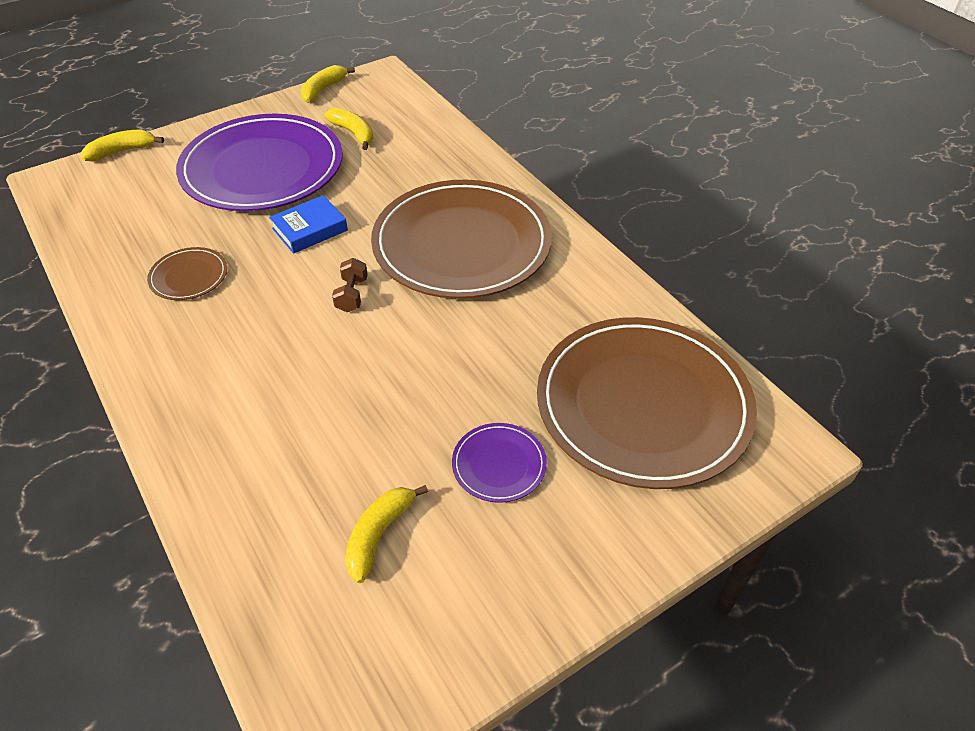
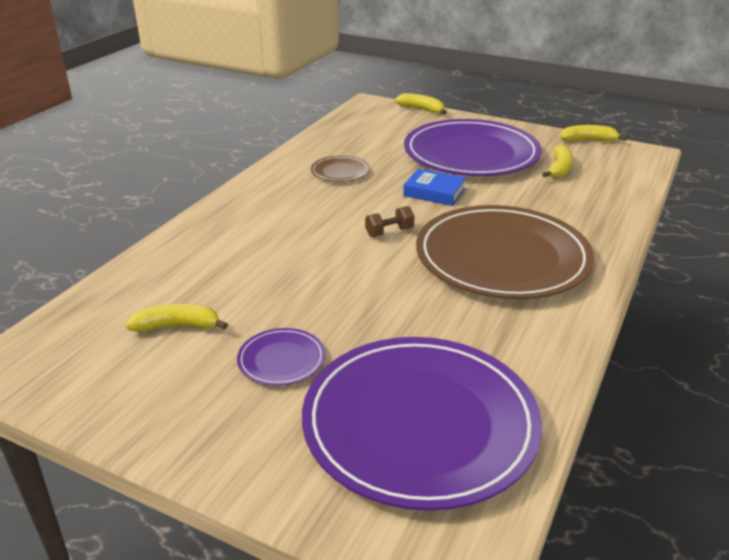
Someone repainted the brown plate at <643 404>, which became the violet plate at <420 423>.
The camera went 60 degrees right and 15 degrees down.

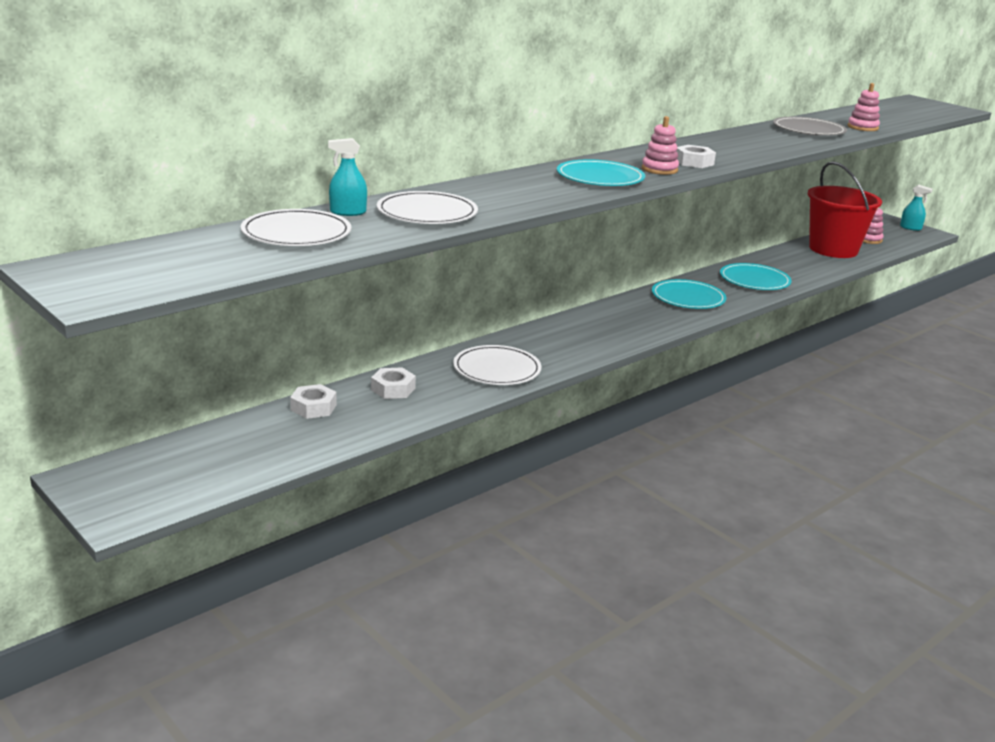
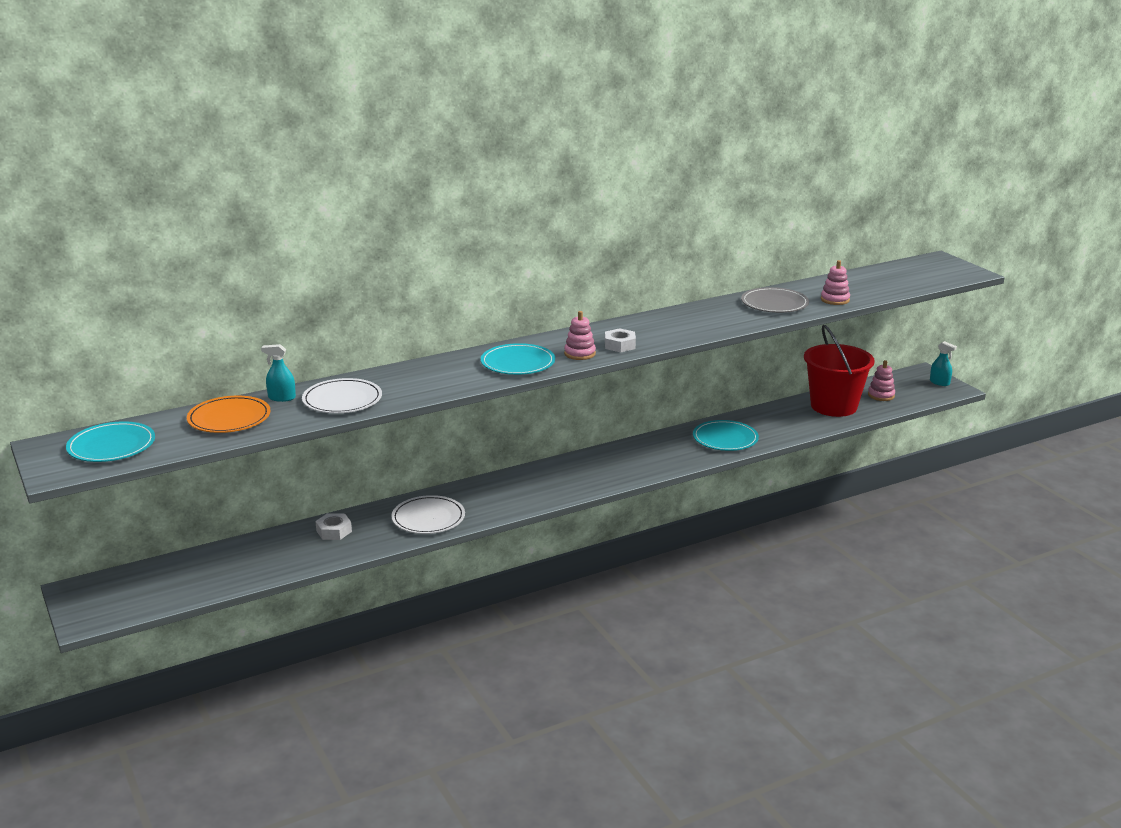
Someone took away the pure white nut at <313 407>.
Someone carried the aqua plate from <688 298> to <111 446>.
Someone repainted the pure white plate at <296 233>, which became the orange-coloured plate at <229 418>.
The camera went 15 degrees right and 0 degrees up.

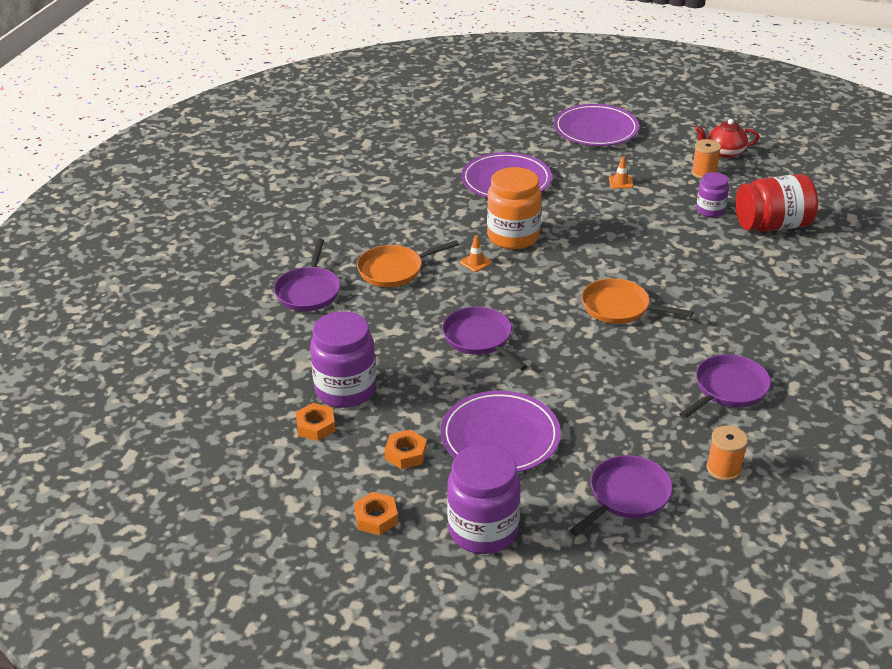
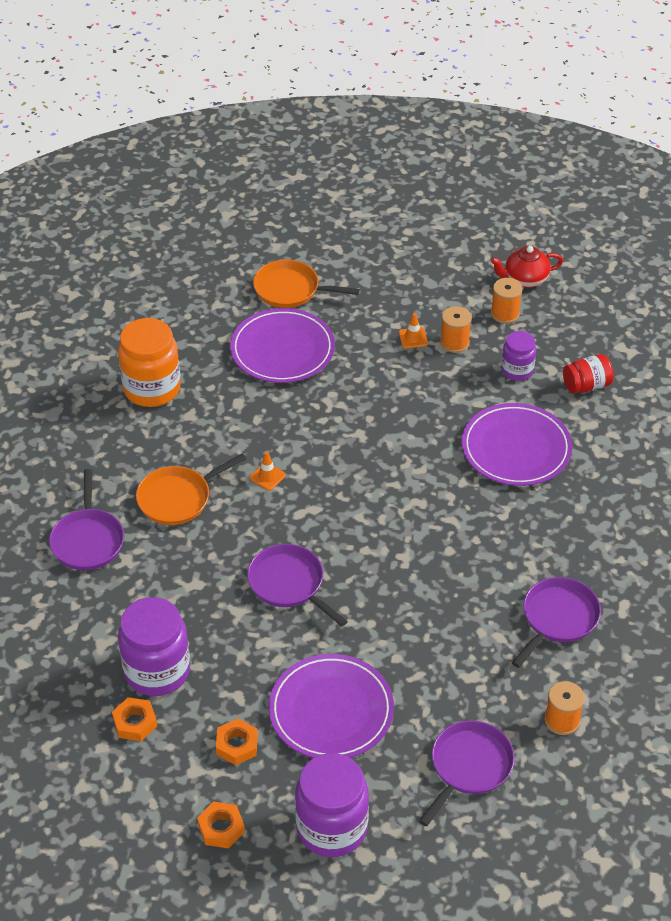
Someone put down the orange-coloured spool at <454 342>.
Someone carried the orange-coloured preserve jar from <513 237> to <152 388>.
Someone carried the violet plate from <596 129> to <516 448>.
Someone carried the orange-coloured skillet from <619 307> to <290 289>.
Someone scaled the red preserve jar at <772 225> by 0.57.
The camera went 10 degrees left and 10 degrees up.

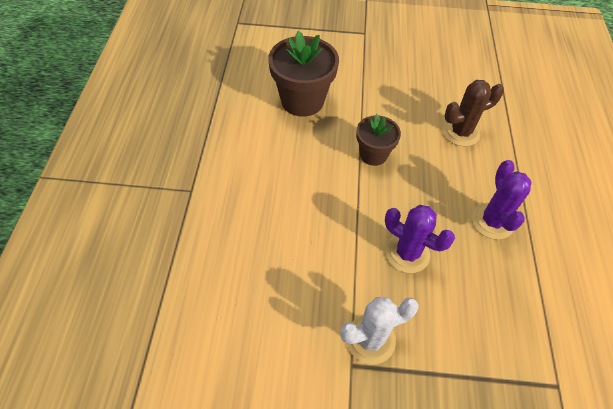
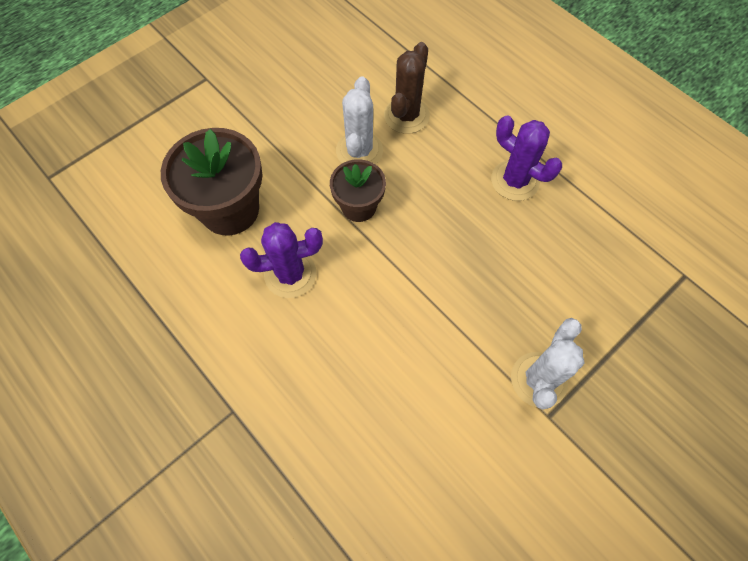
Someone put down the pure white prickly plant at <359 151>.
Someone carried the violet prickly plant from <407 253> to <290 274>.
The camera went 45 degrees left and 10 degrees up.

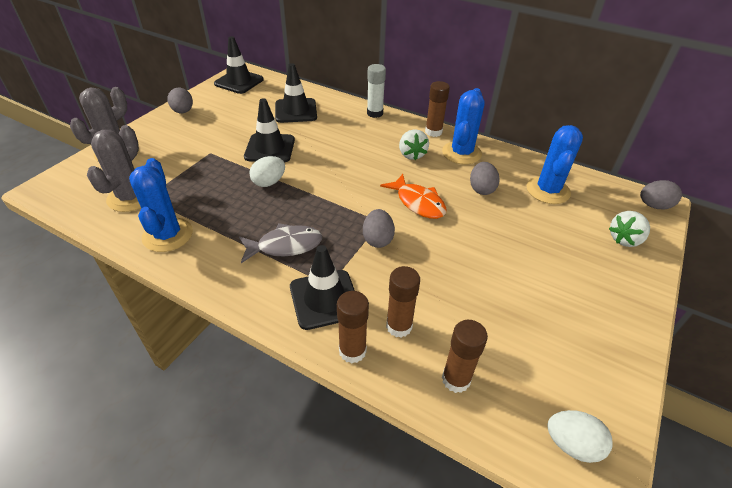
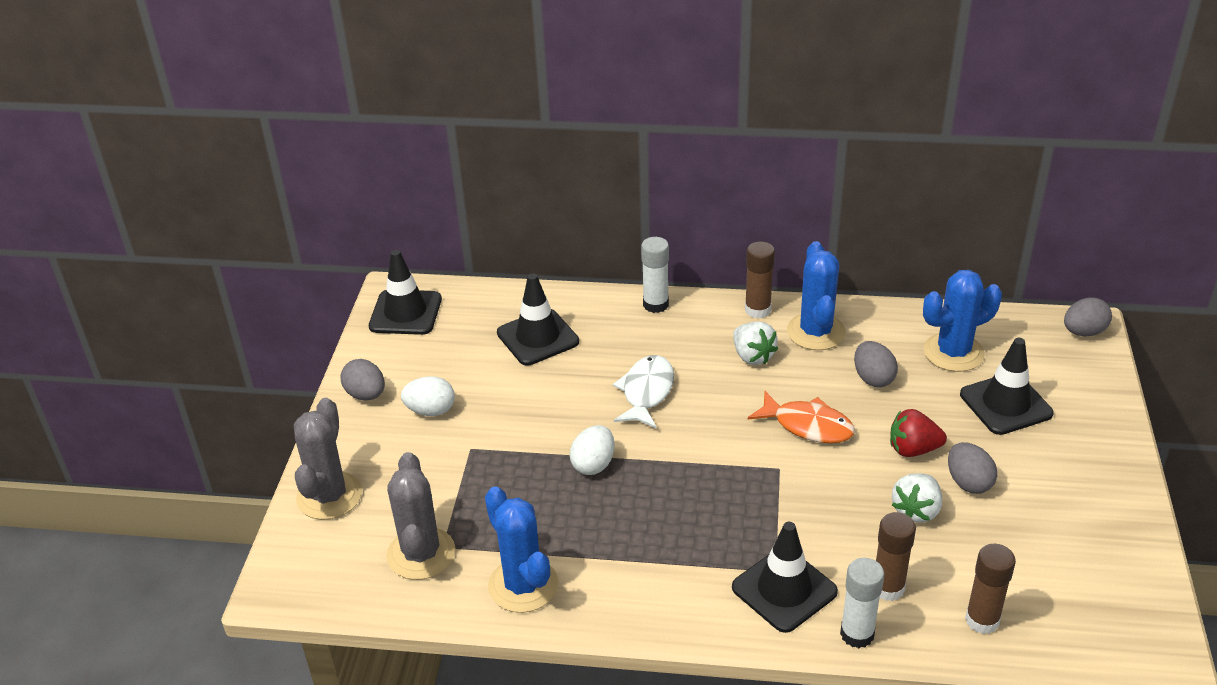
Someone took away the gray toy fish at <285 246>.
Someone put down the pure white toy fish at <646 392>.
Someone put down the red strawberry at <913 449>.
Someone carried the black traffic cone from <270 148> to <1005 404>.
Someone carried the gray egg shape from <377 239> to <968 482>.
Someone carried the pure white egg shape from <572 444> to <431 411>.
Someone carried the pure white strawberry from <625 239> to <916 510>.
Someone repainted the brown stick of glue at <352 351>, which became the pure white stick of glue at <857 634>.
Someone rotated the royal blue prickly plant at <548 190> by 75 degrees clockwise.
The camera went 20 degrees left and 5 degrees down.

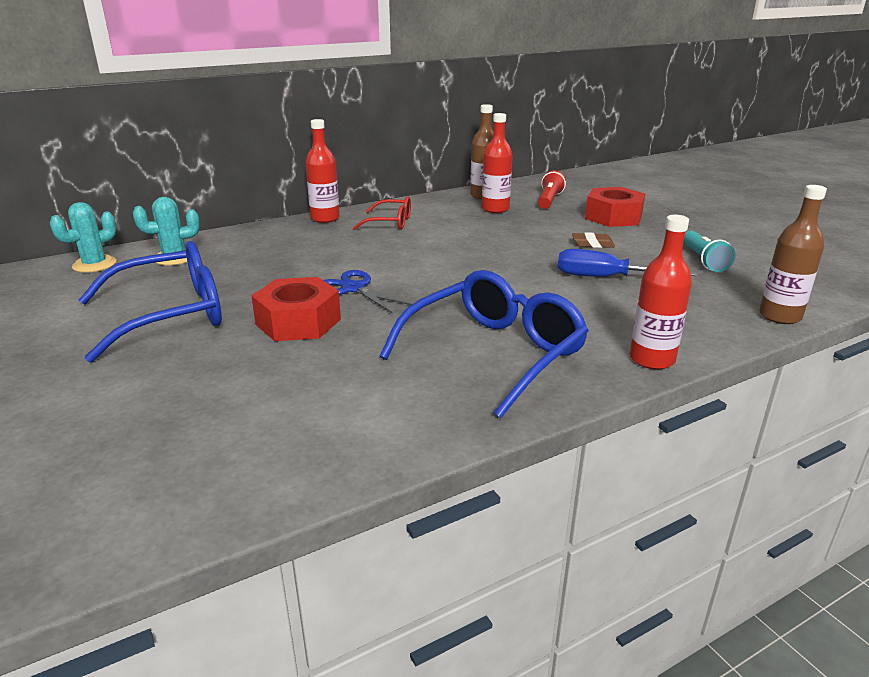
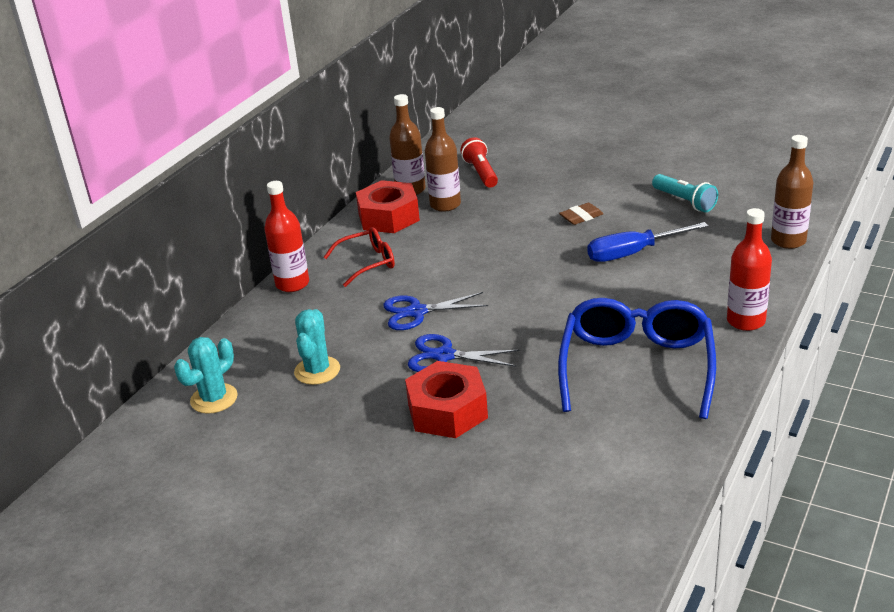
Someone took away the royal blue glasses at <169 315>.
Someone put down the royal blue scissors at <417 312>.
Someone carried the aqua prickly plant from <94 264> to <317 371>.
Someone carried the red nut from <613 217> to <388 217>.
Someone repainted the red drink bottle at <495 209>, which became the brown drink bottle at <445 205>.
The camera went 30 degrees left and 5 degrees up.

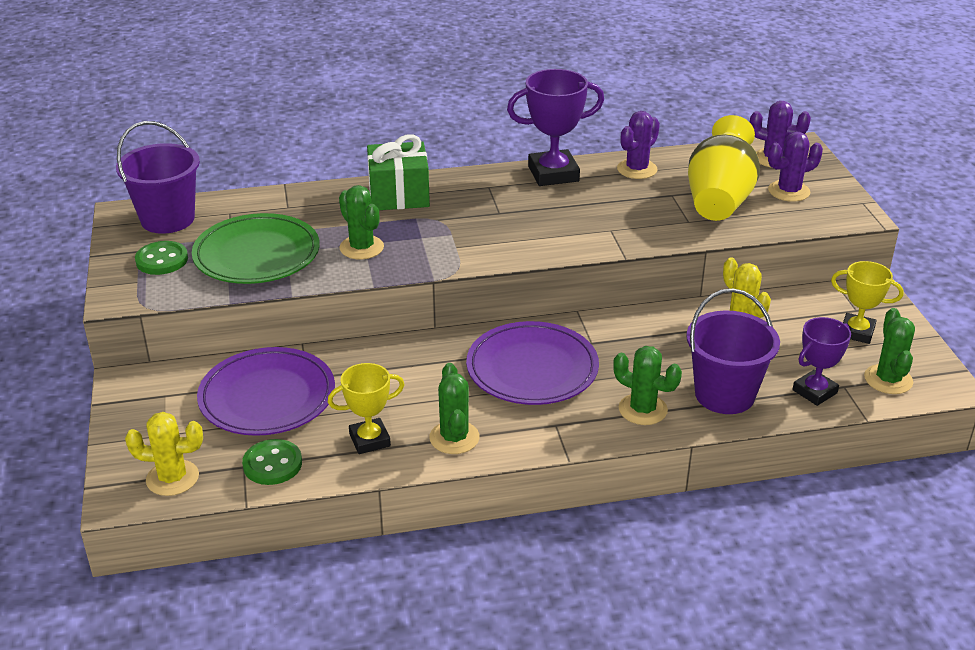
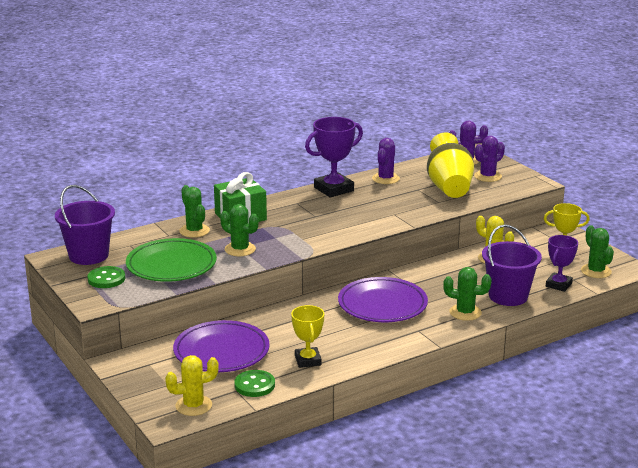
Someone carried the green prickly plant from <454 438> to <194 231>.
Someone rotated the bright yellow award cup at <369 440> by 60 degrees counterclockwise.
The camera went 20 degrees left and 10 degrees down.

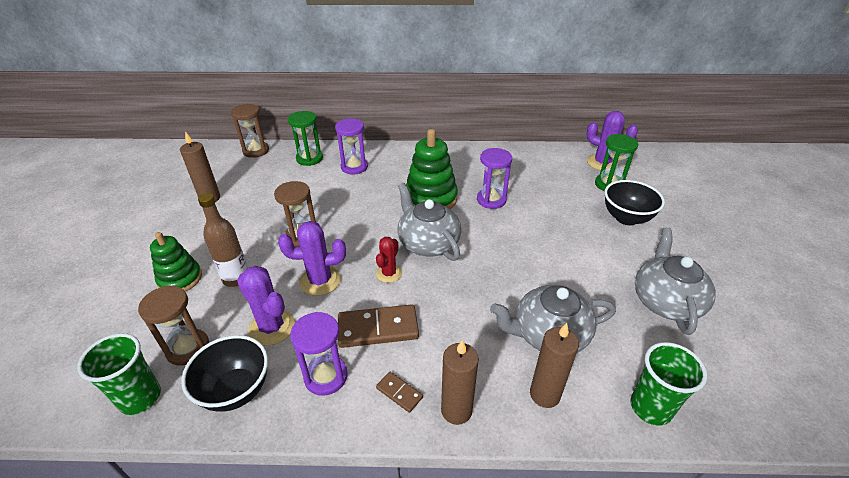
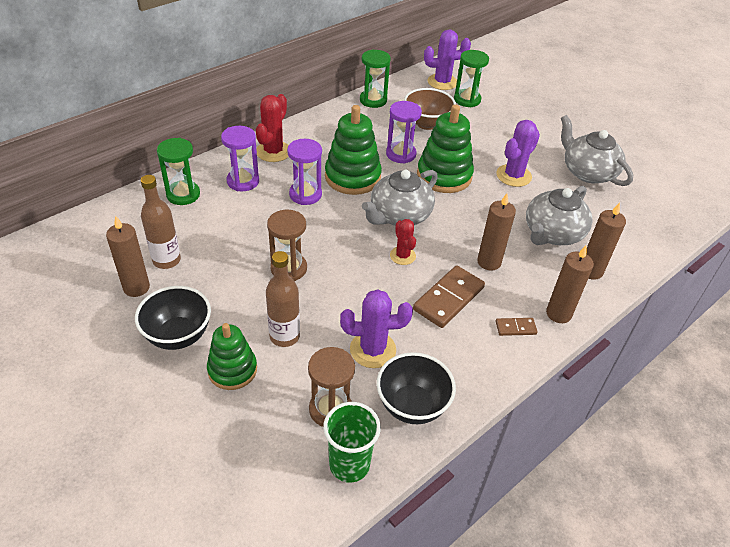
Someone took away the brown sand timer at <256 151>.
Someone took away the green tumbler at <650 407>.
Someone put down the brown drink bottle at <166 260>.
Someone put down the red prickly plant at <273 151>.
Someone put down the green sand timer at <373 100>.
Someone put down the brown deep dish at <427 124>.
Someone put down the green ring stacker at <444 176>.
Someone put down the brown wax candle at <489 262>.
Someone carried the violet prickly plant from <320 281> to <513 176>.
Someone carried the violet sand timer from <326 376> to <305 194>.
Someone carried the black deep dish from <626 218> to <178 335>.
Someone rotated the gray teapot at <428 243> by 60 degrees counterclockwise.
The camera went 45 degrees left and 5 degrees up.

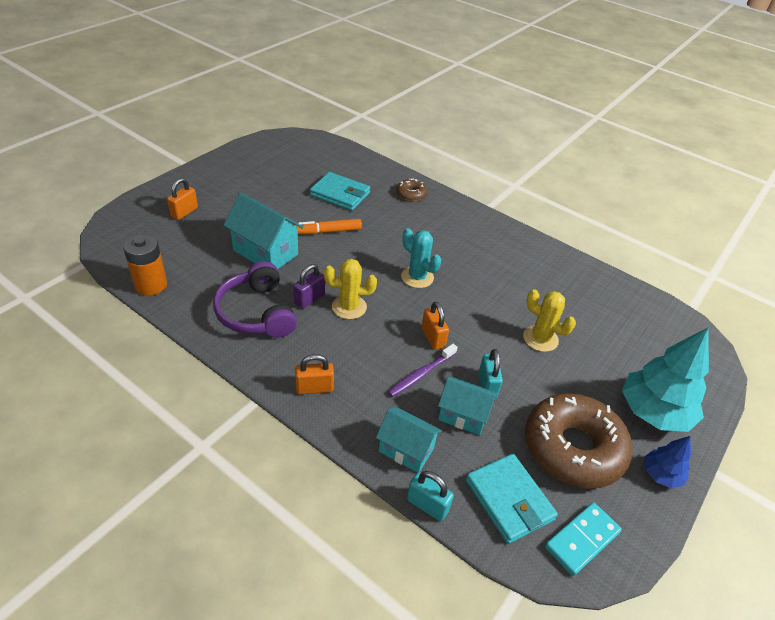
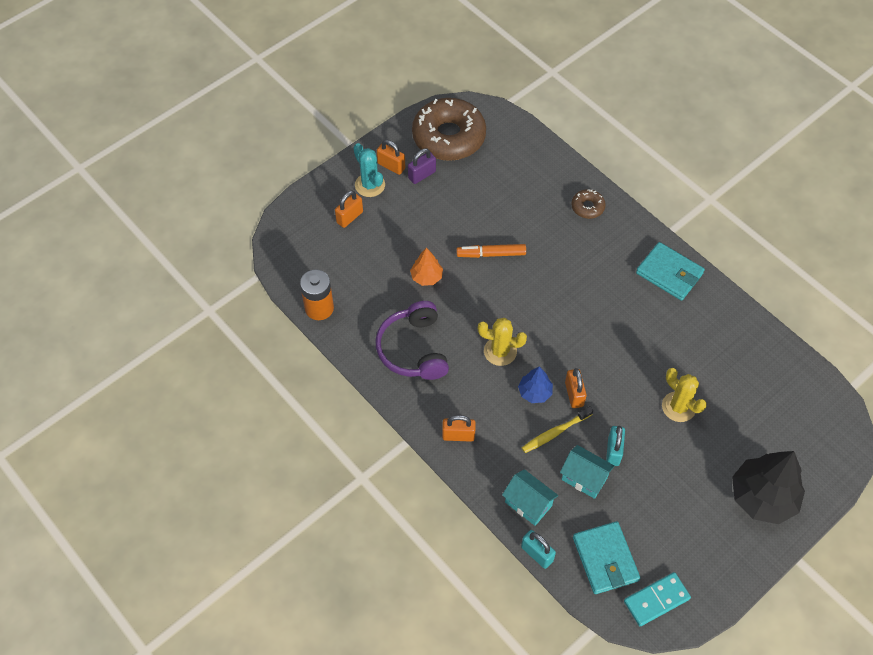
Someone put down the orange-coloured padlock at <391 166>.
Someone carried the violet padlock from <309 299> to <422 175>.
Someone carried the aqua card wallet from <340 194> to <669 273>.
Someone carried the aqua prickly plant from <417 277> to <370 185>.
Someone carried the brown doughnut from <573 448> to <449 137>.
Someone carried the royal blue tree from <661 475> to <535 392>.
Someone swapped the aqua cottage at <265 252> for the orange-coloured tree at <426 277>.
Someone repainted the violet toothbrush at <421 374>, which became the bright yellow toothbrush at <555 433>.
Someone repainted the aqua tree at <653 412>, which became the black tree at <762 497>.
The camera went 15 degrees right and 15 degrees up.

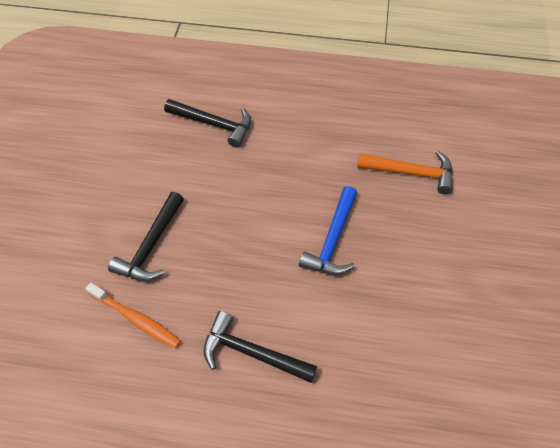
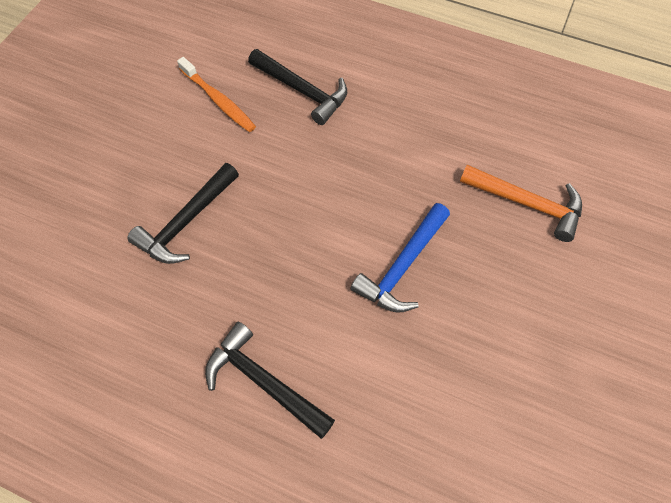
Someone carried the orange-coloured toothbrush from <136 319> to <218 100>.
The camera went 15 degrees right and 5 degrees up.

